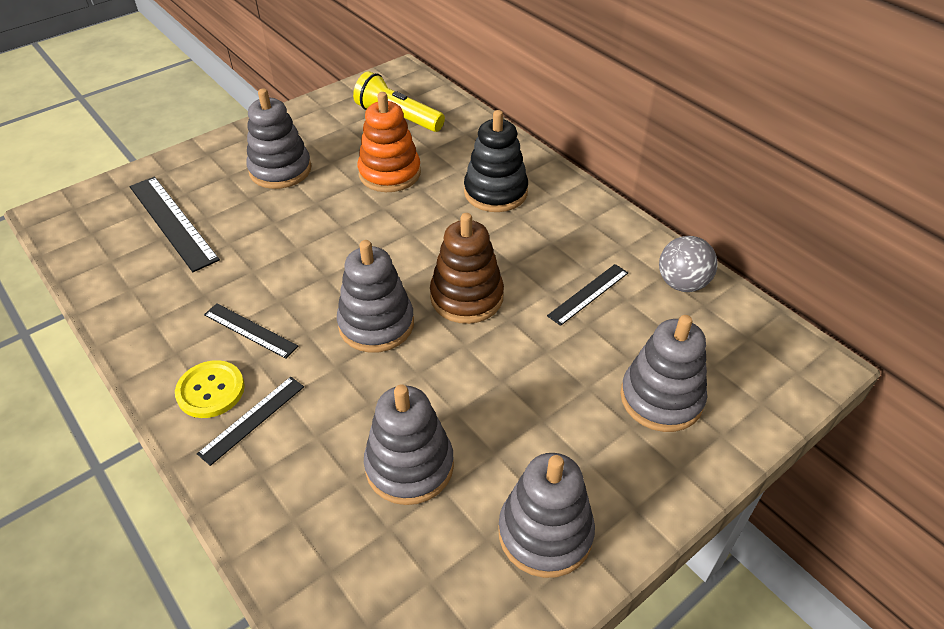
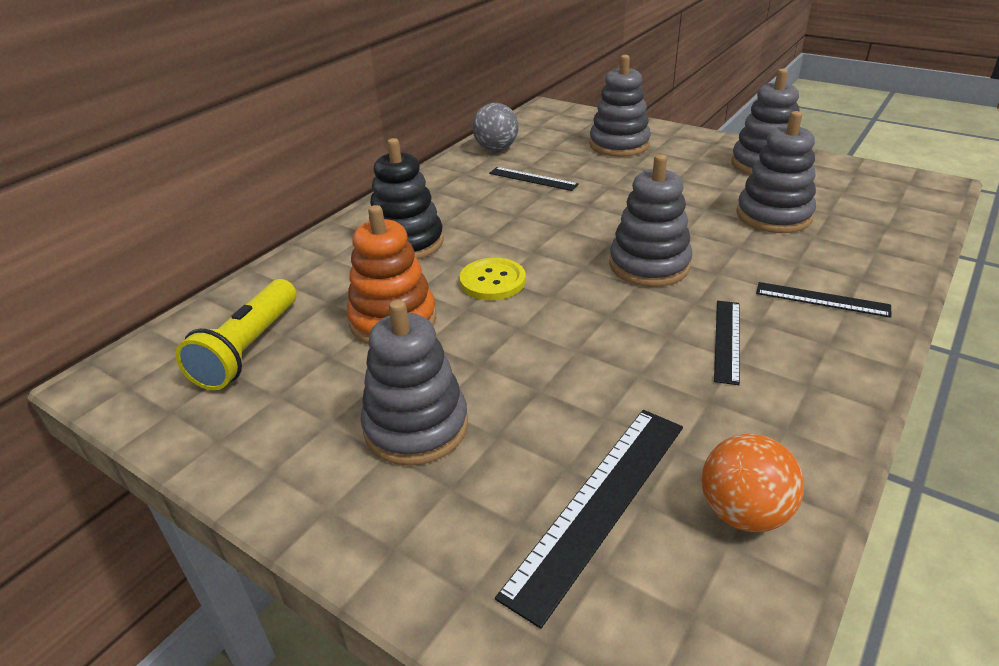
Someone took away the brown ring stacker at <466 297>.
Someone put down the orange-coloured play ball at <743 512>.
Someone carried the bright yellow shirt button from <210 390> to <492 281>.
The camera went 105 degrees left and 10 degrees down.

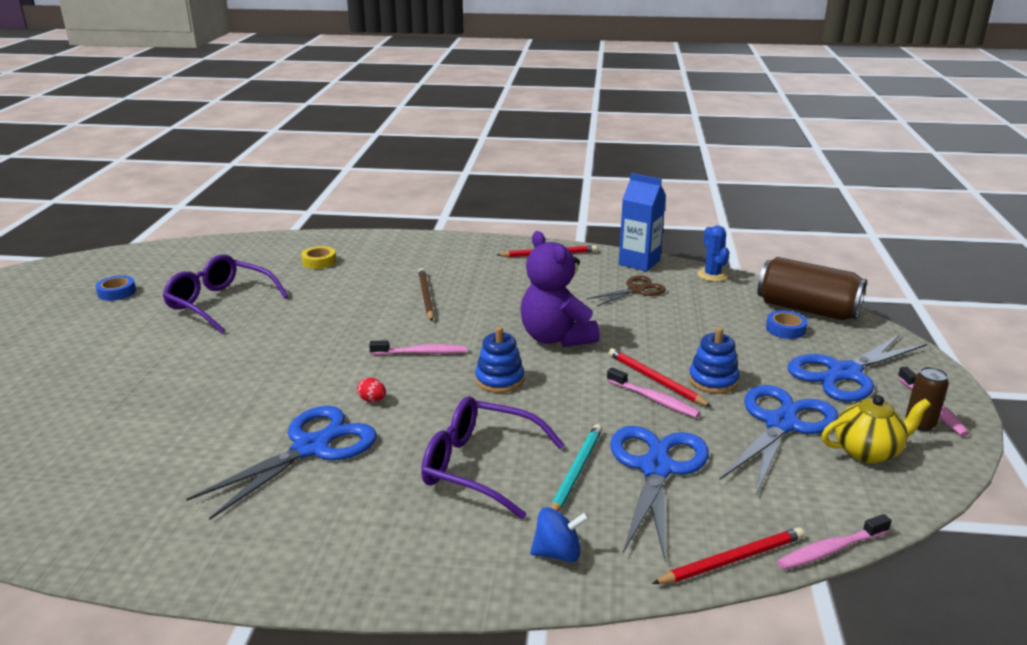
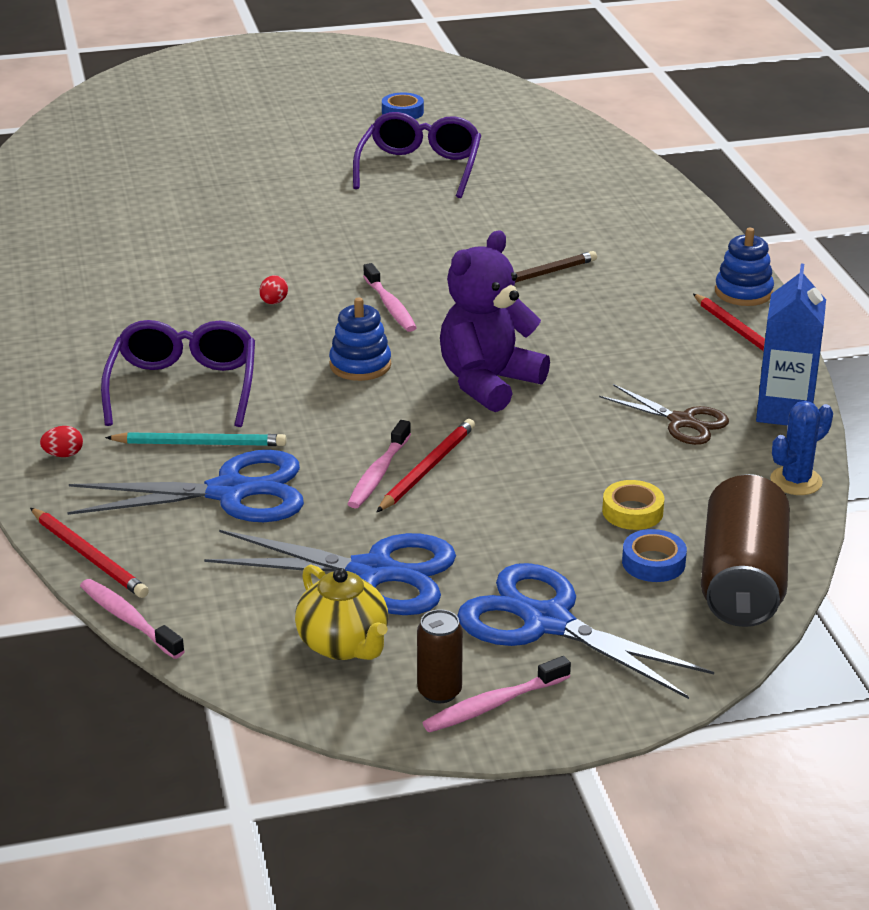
Someone took away the royal blue scissors at <311 448>.
Someone carried the bright yellow roll of tape from <319 261> to <632 512>.
Someone carried the royal blue ring stacker from <713 380> to <743 292>.
Someone swapped the royal blue whirligig at <558 553> for the red egg shape at <63 455>.
The camera went 70 degrees right and 5 degrees up.

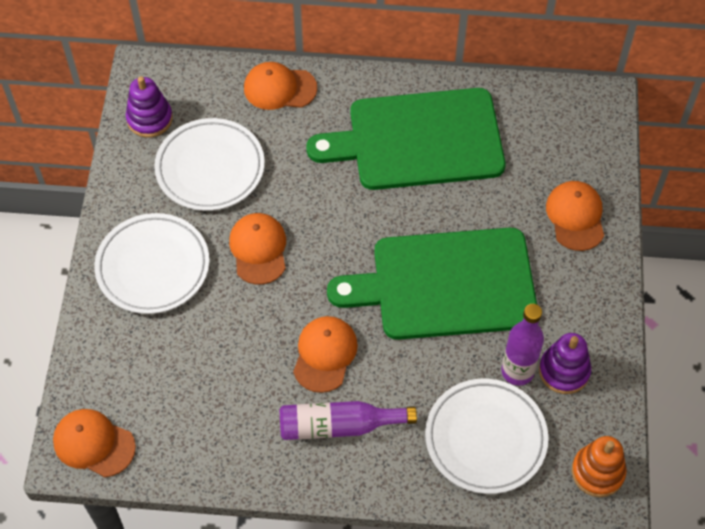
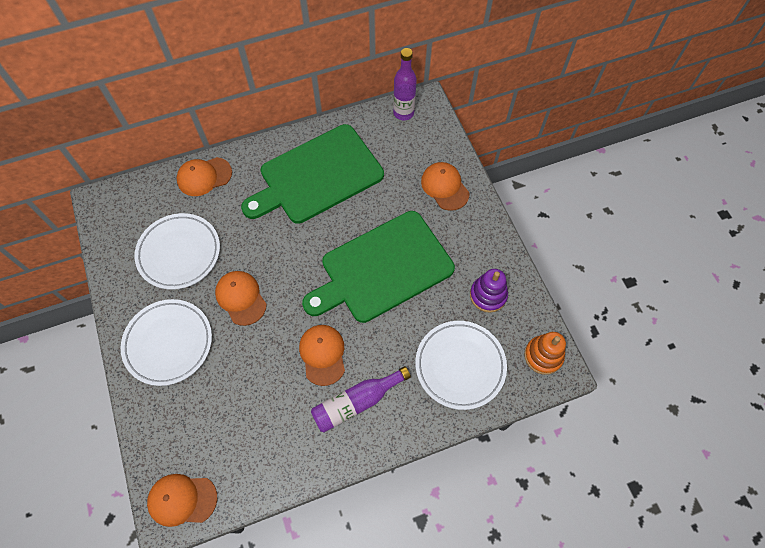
Someone took away the violet ring stacker at <149 119>.
Someone carried the violet drink bottle from <517 371> to <403 113>.
The camera went 25 degrees left and 5 degrees up.

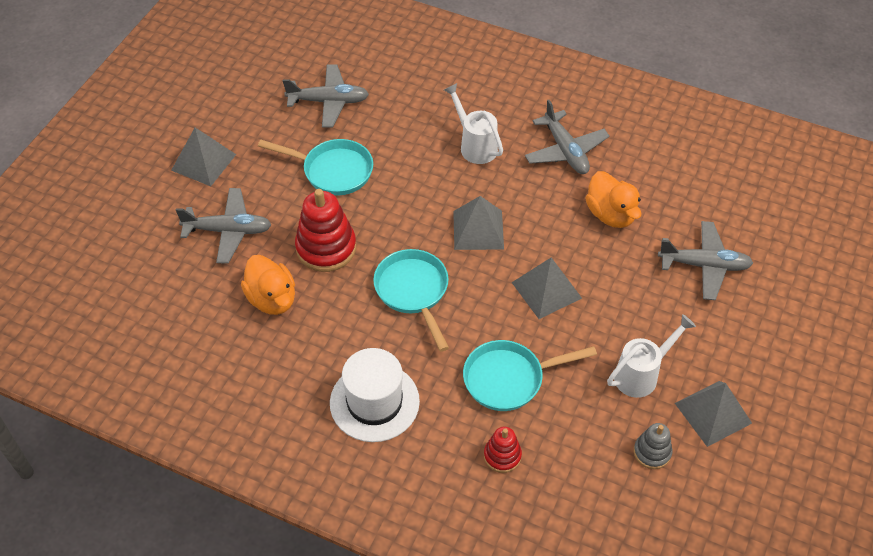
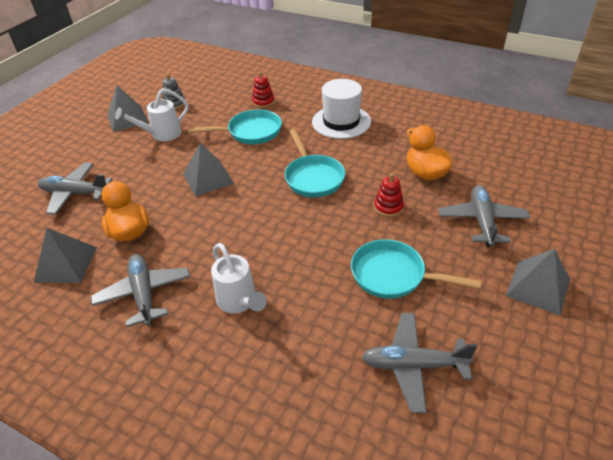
Someone carried the gray pyramid shape from <478 230> to <66 264>.
Someone rotated the gray plane at <228 231> by 90 degrees clockwise.
Someone scaled the red ring stacker at <326 248> by 0.55.
The camera went 175 degrees left and 10 degrees down.

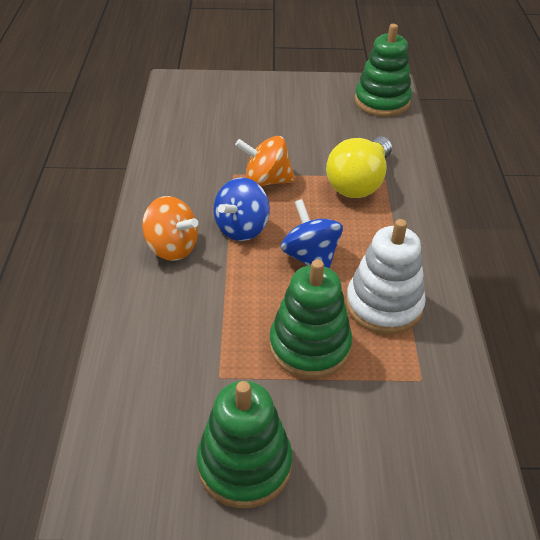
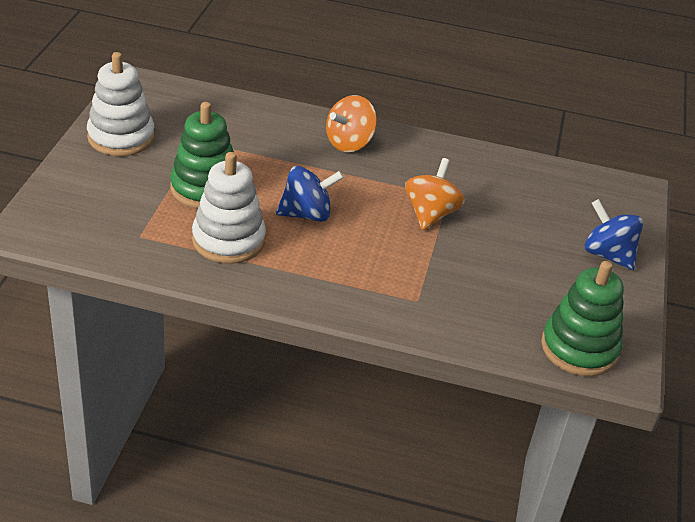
Someone took away the bright yellow bulb at <359 183>.
Someone carried the royal blue whirligig from <242 228> to <607 255>.
Someone repainted the green ring stacker at <244 464>, which became the pure white ring stacker at <121 137>.
The camera went 100 degrees right and 5 degrees down.

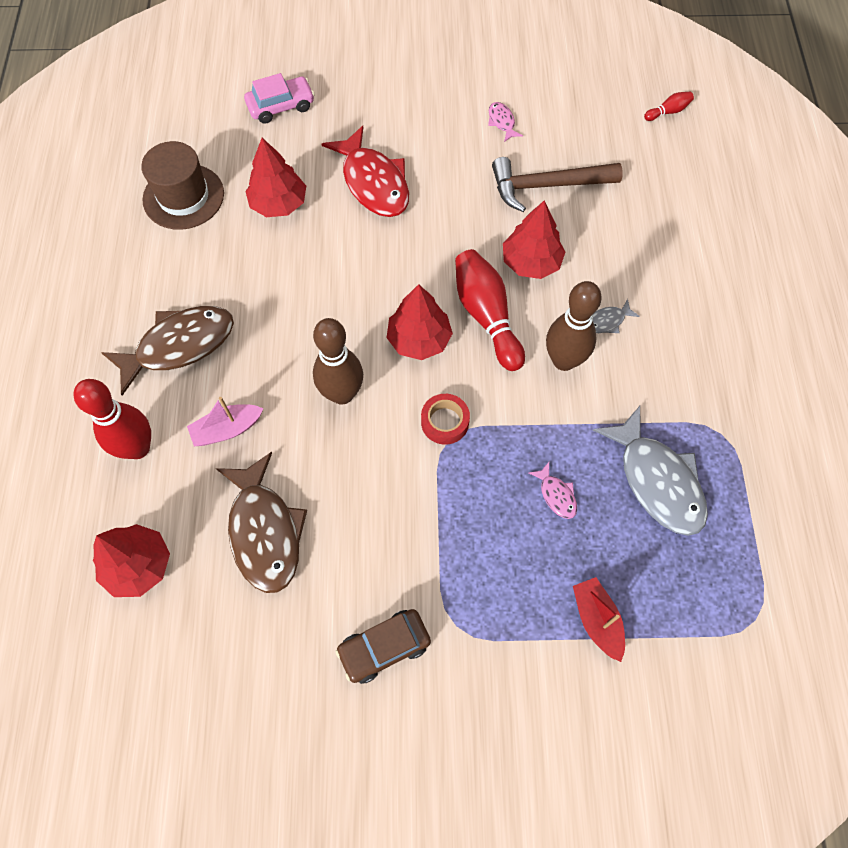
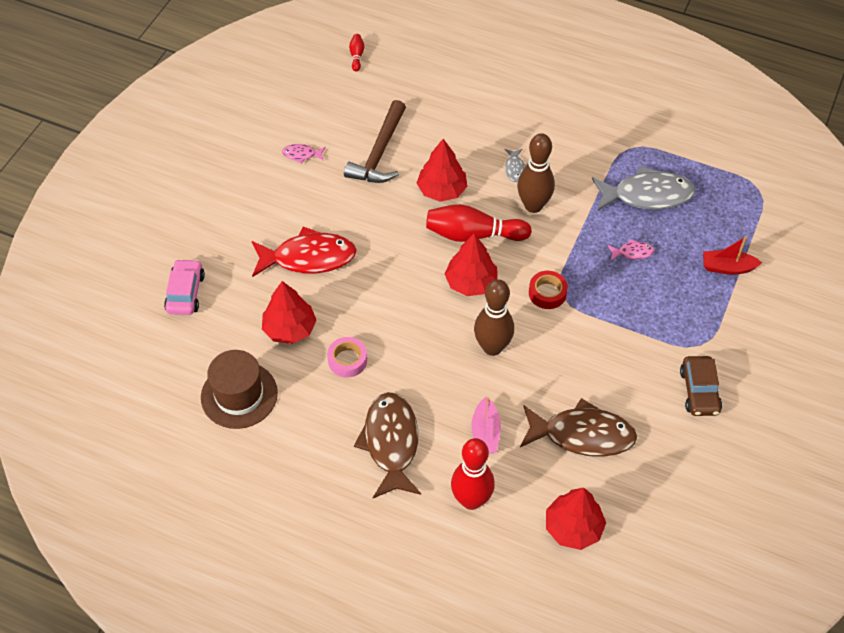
Someone put down the rose-pink roll of tape at <347 360>.
The camera went 65 degrees left and 10 degrees down.

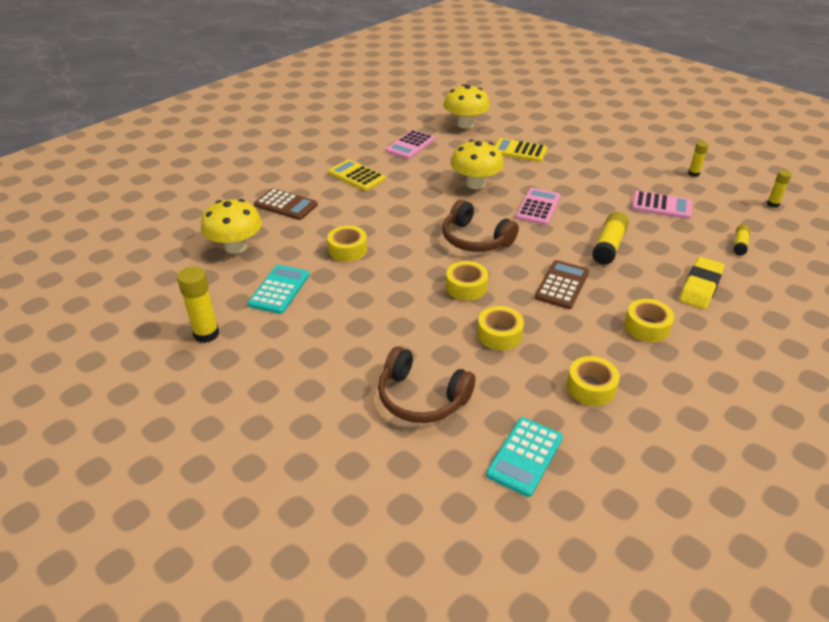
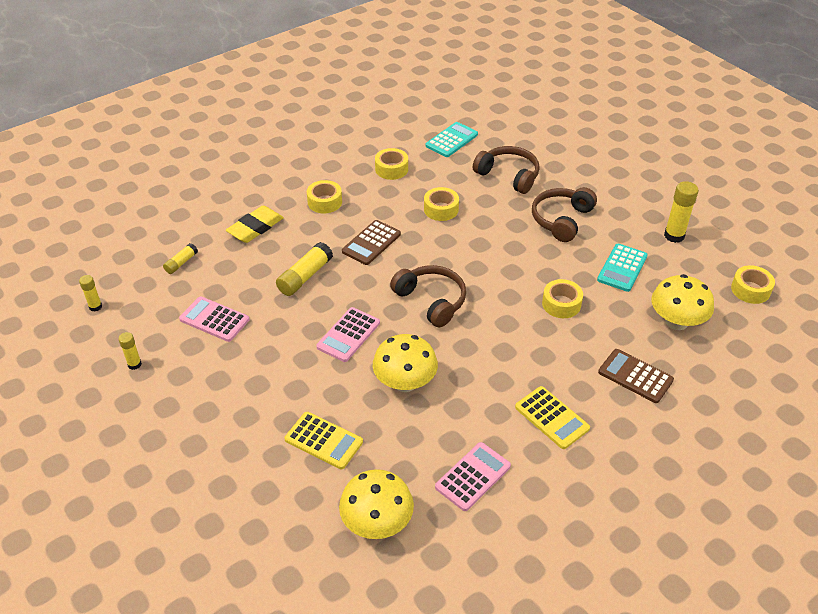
Someone put down the brown headset at <561 220>.
Someone carried the bright yellow roll of tape from <466 287> to <750 290>.
The camera went 170 degrees left and 5 degrees up.

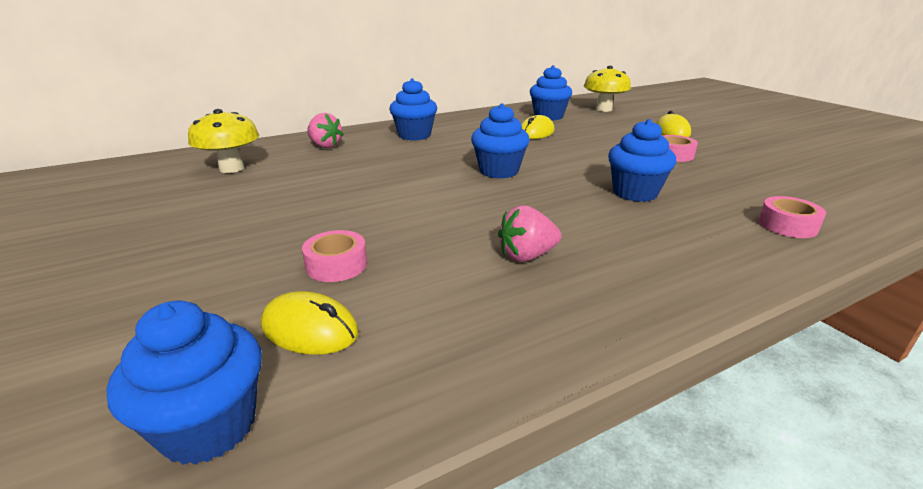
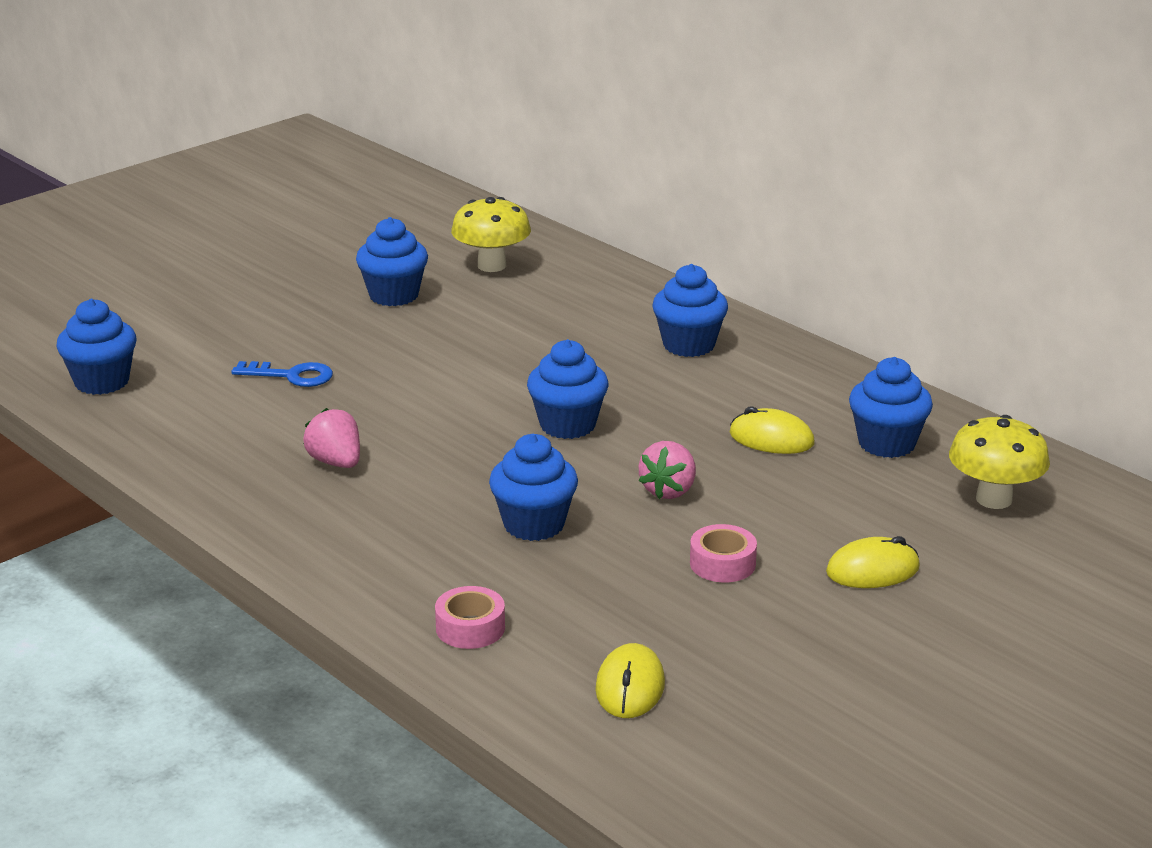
Someone put down the royal blue cupcake at <394 295>.
Someone carried the bright yellow PC mouse from <310 329> to <630 687>.
Someone carried the rose-pink strawberry from <325 146> to <669 490>.
Someone swapped the rose-pink roll of tape at <336 265> for the royal blue key at <291 376>.
The camera went 75 degrees right and 0 degrees up.

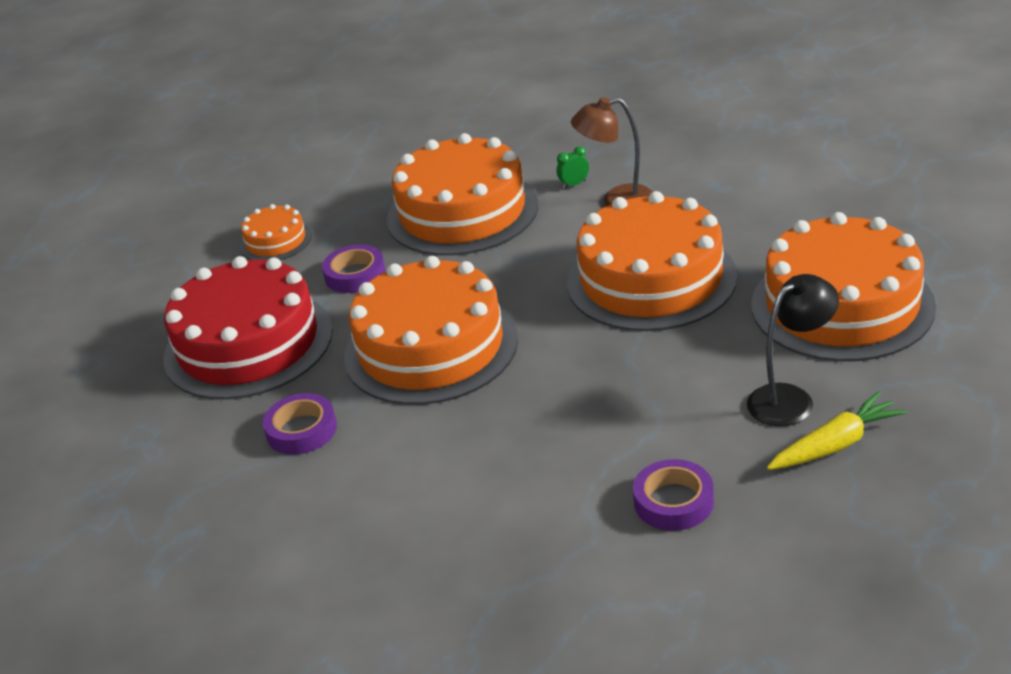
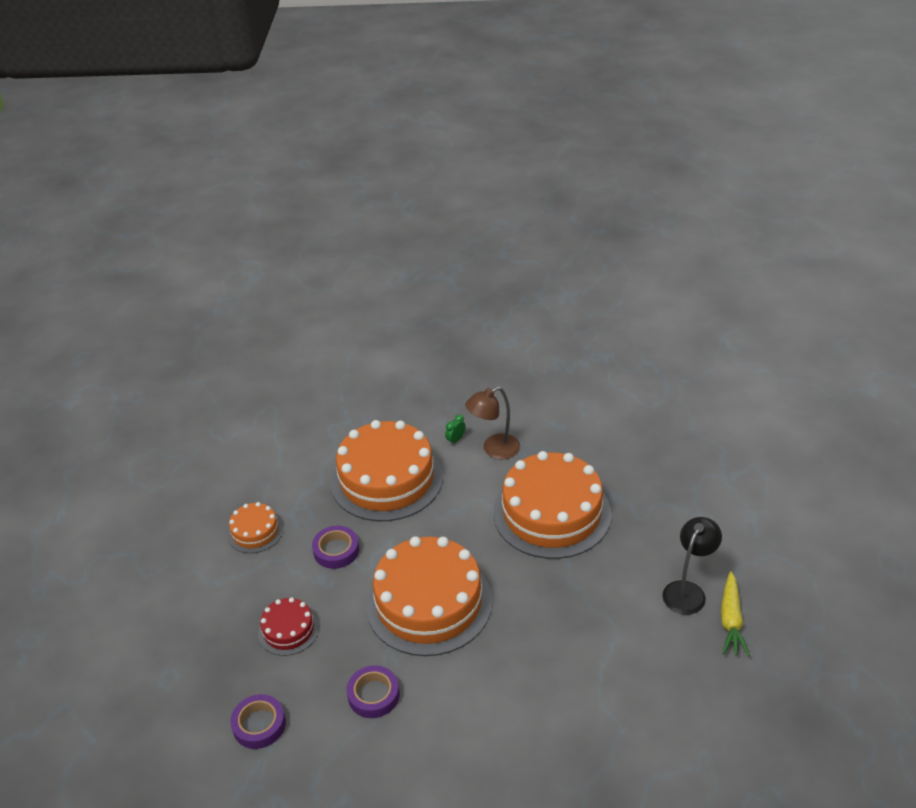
Someone took away the orange-coloured cake at <842 305>.
Someone carried the violet roll of tape from <673 501> to <259 725>.
Someone rotated the bright yellow toy carrot at <835 445> by 150 degrees clockwise.
Someone scaled the red cake at <248 344> by 0.47.
The camera went 25 degrees left and 5 degrees up.

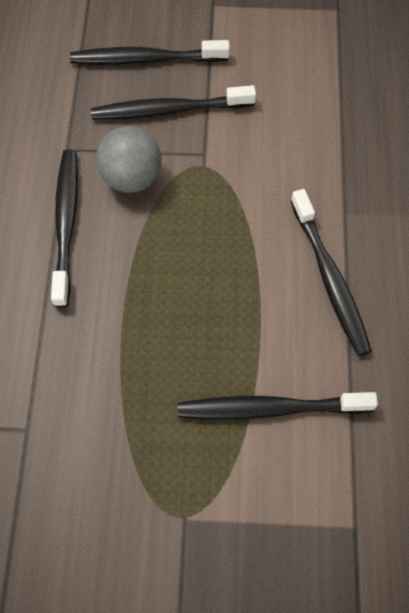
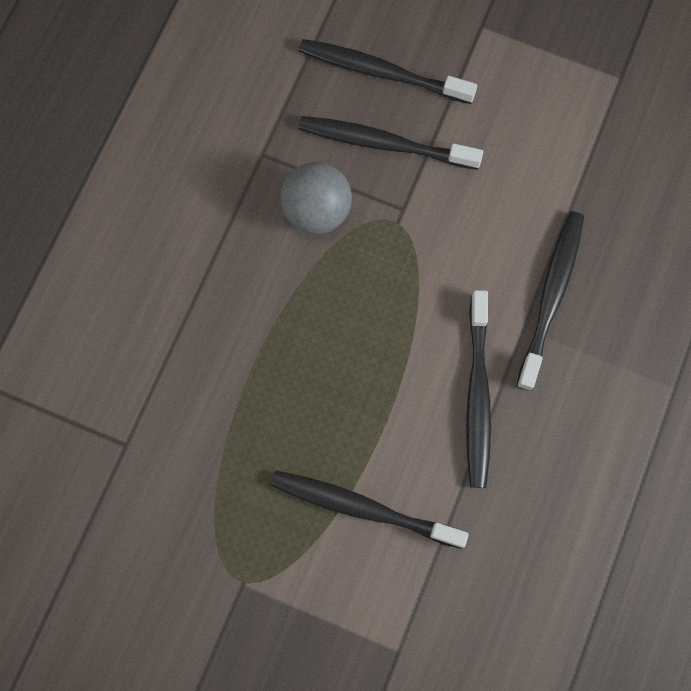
Someone carried the black toothbrush from <66 224> to <550 297>.
The camera went 20 degrees right and 10 degrees up.

